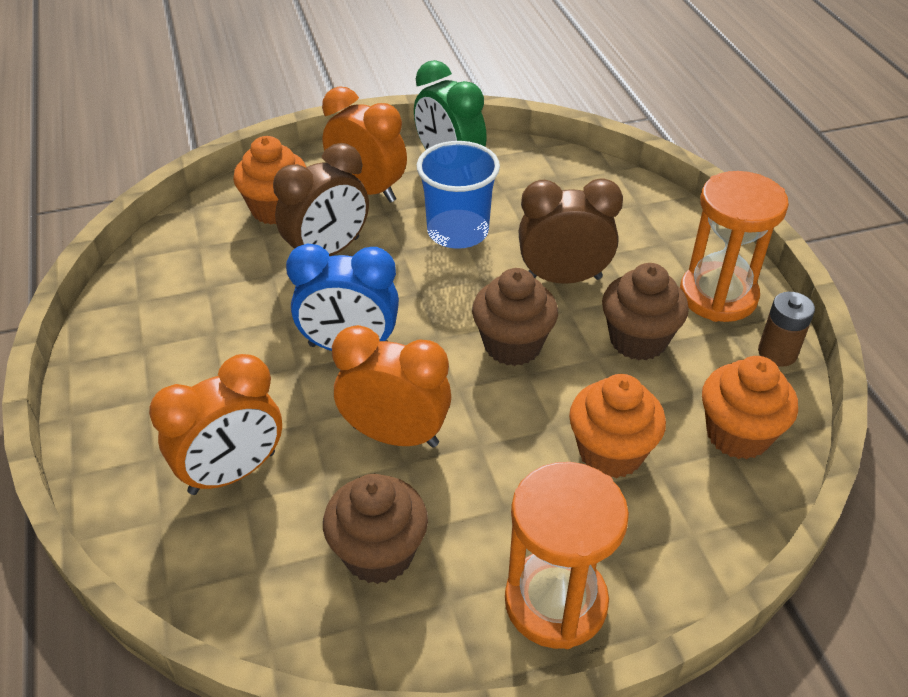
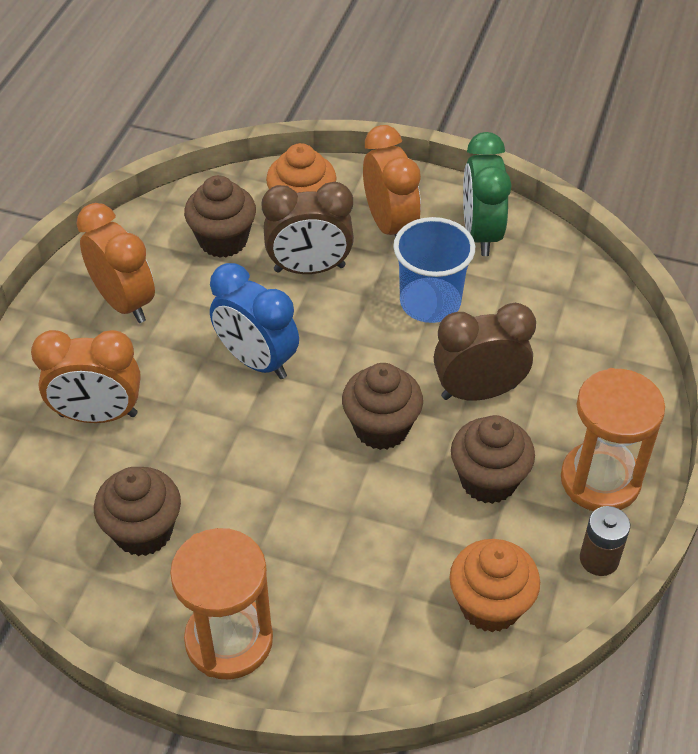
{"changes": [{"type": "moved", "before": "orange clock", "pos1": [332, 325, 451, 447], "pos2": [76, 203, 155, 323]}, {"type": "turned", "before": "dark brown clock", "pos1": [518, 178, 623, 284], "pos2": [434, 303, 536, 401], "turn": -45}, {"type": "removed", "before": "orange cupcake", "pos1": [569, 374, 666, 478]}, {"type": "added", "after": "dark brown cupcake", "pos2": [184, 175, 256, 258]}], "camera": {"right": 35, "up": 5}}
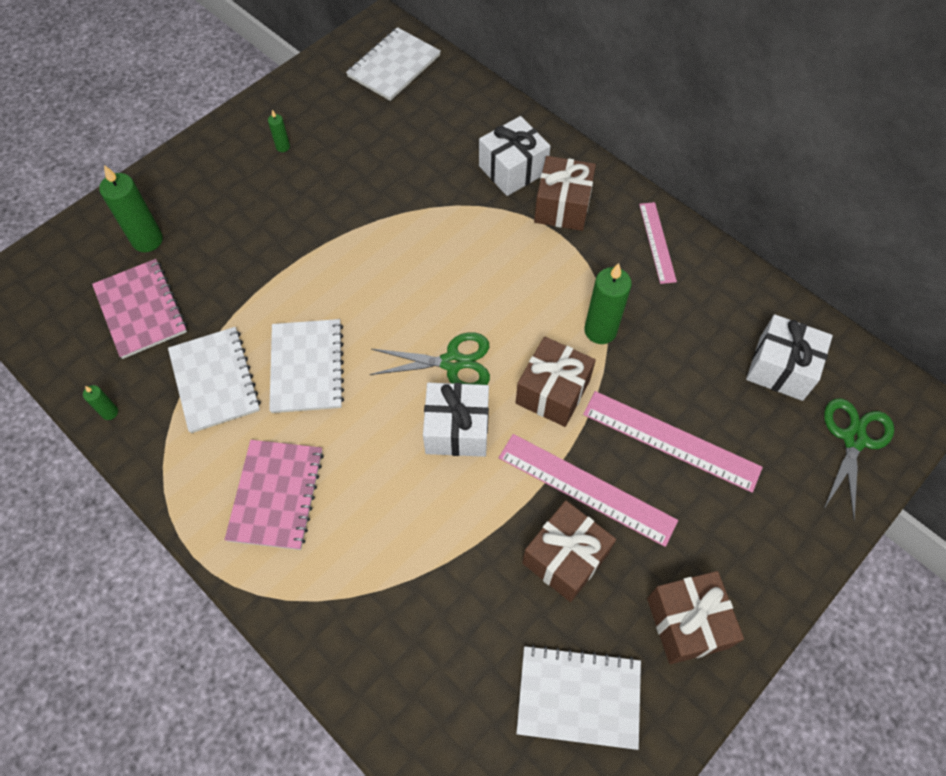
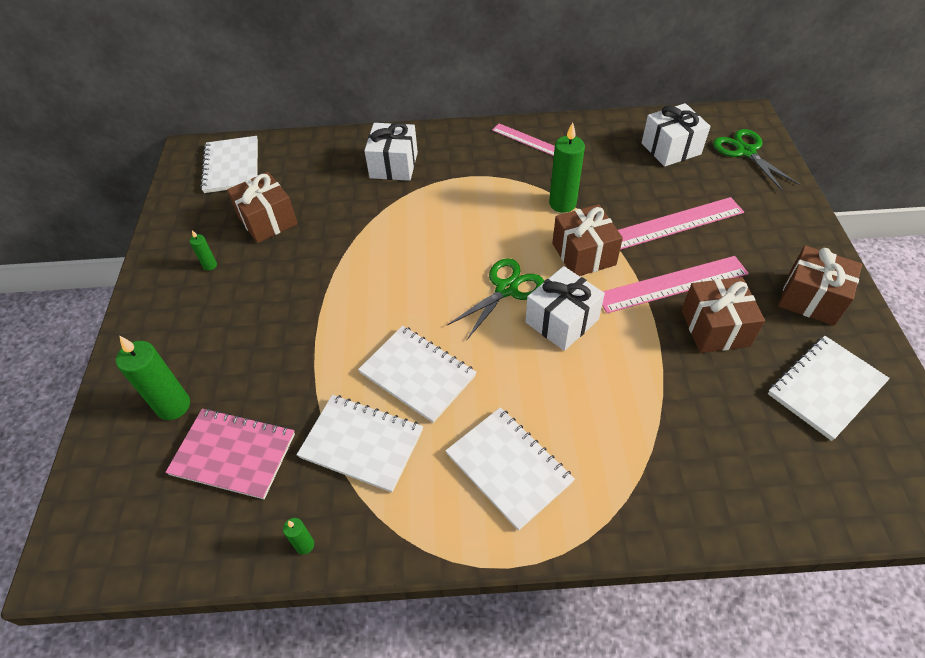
{"changes": [{"type": "recoloured", "before": "pink notebook", "after": "pure white notebook", "pos1": [224, 440, 324, 550], "pos2": [445, 407, 575, 531]}, {"type": "moved", "before": "dark brown wrapped gift", "pos1": [534, 156, 596, 231], "pos2": [227, 172, 298, 243]}], "camera": {"right": -45, "up": -10}}
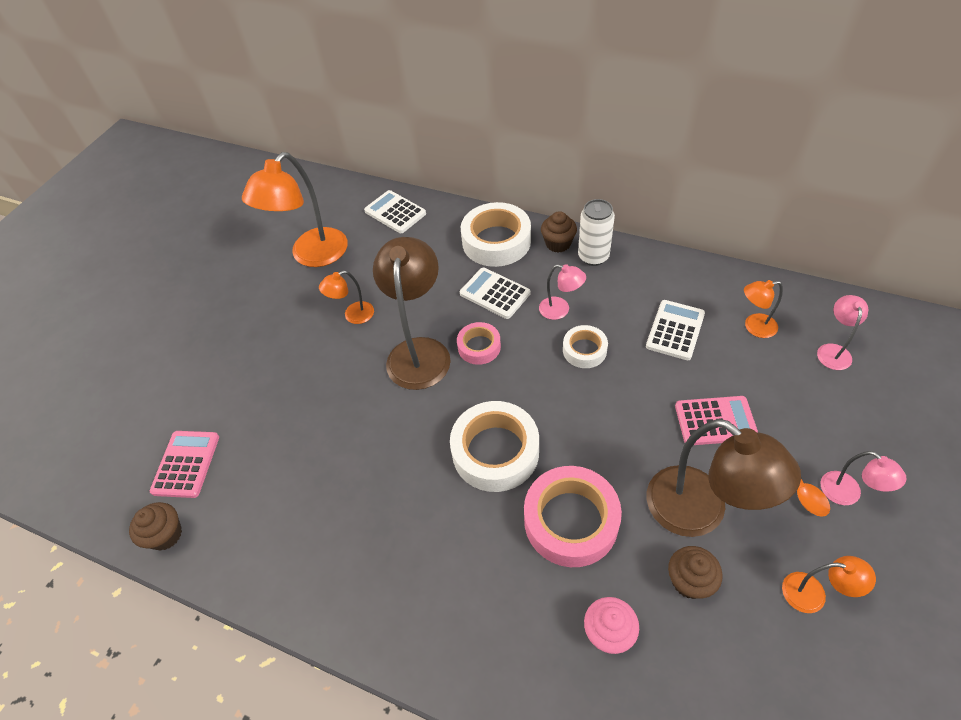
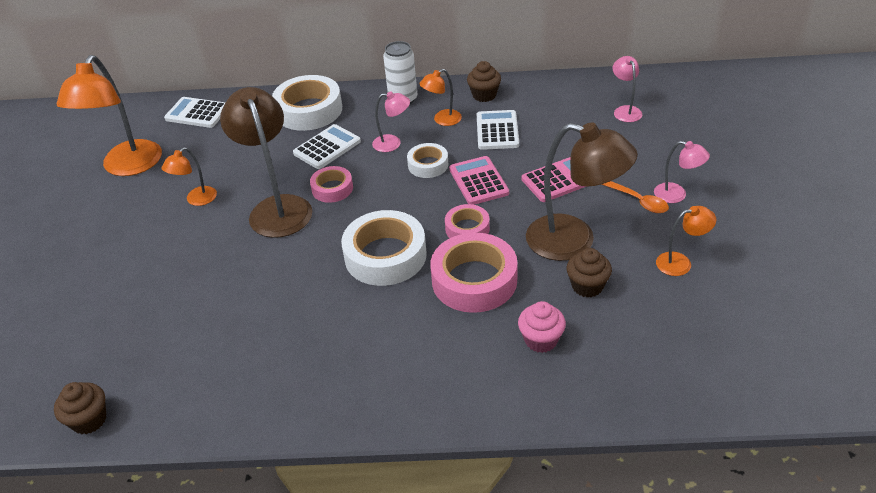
{"changes": [{"type": "moved", "before": "pink adding machine", "pos1": [150, 431, 219, 498], "pos2": [449, 156, 509, 205]}, {"type": "turned", "before": "pure white adding machine", "pos1": [460, 268, 530, 319], "pos2": [293, 124, 361, 169], "turn": 120}, {"type": "moved", "before": "dark brown cupcake", "pos1": [541, 211, 577, 253], "pos2": [467, 61, 501, 102]}, {"type": "moved", "before": "orange desk lamp", "pos1": [744, 280, 783, 338], "pos2": [419, 69, 462, 126]}, {"type": "added", "after": "pink roll of tape", "pos2": [445, 204, 490, 238]}], "camera": {"right": -25, "up": -10}}
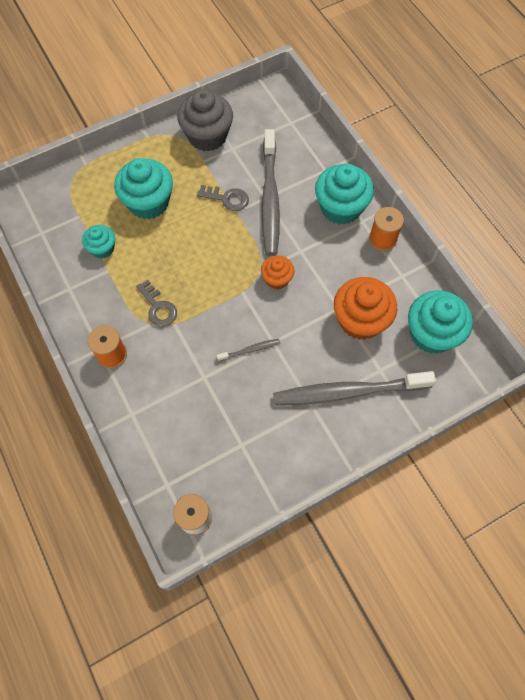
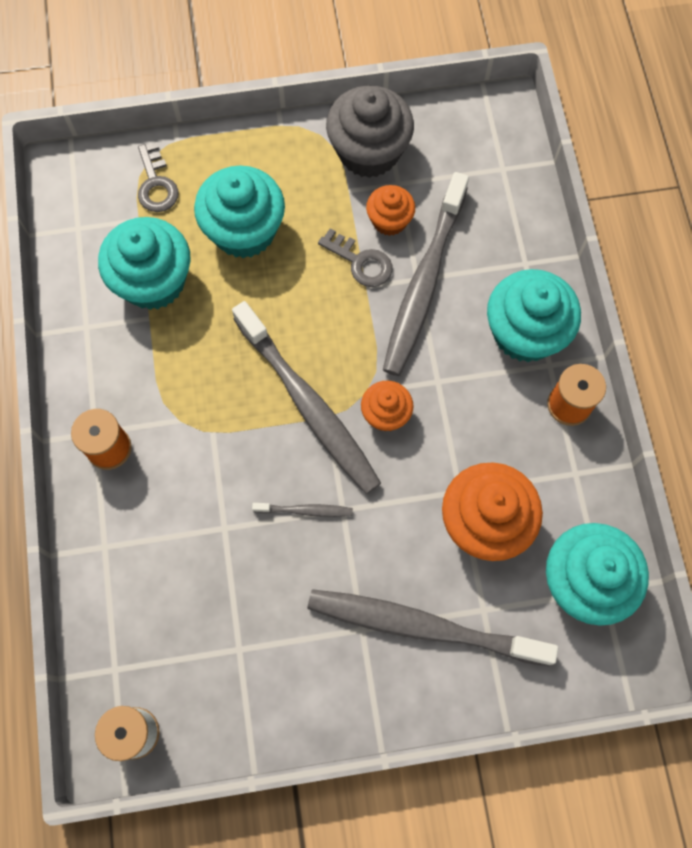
{"changes": [{"type": "resized", "before": "teal cupcake", "pos1": [82, 225, 115, 258], "pos2": [98, 217, 191, 310], "scale": 1.8}, {"type": "moved", "before": "gray latchkey", "pos1": [136, 280, 177, 327], "pos2": [138, 142, 179, 212]}, {"type": "added", "after": "gray toothbrush", "pos2": [232, 301, 381, 494]}, {"type": "added", "after": "orange cupcake", "pos2": [366, 185, 415, 236]}], "camera": {"right": 20, "up": 5}}
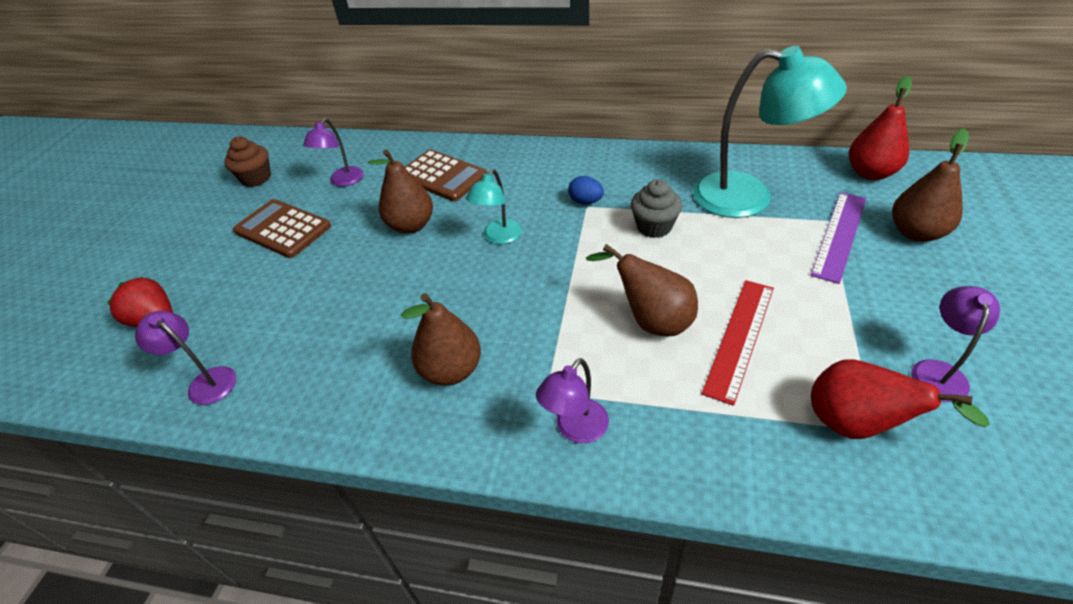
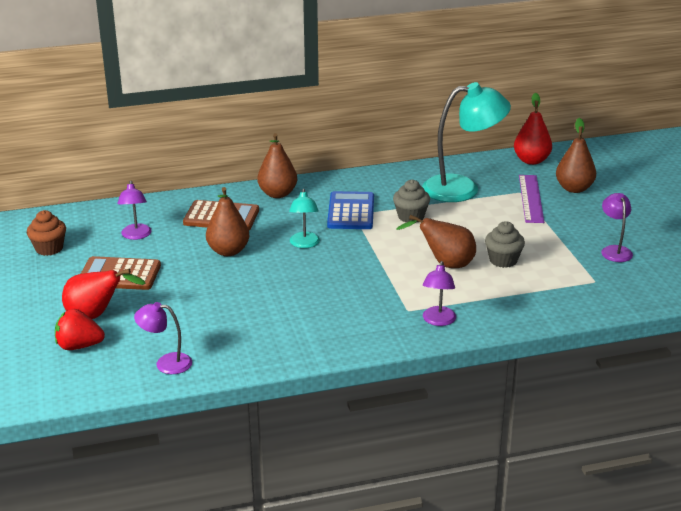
{"changes": [{"type": "moved", "before": "dark brown toy pear", "pos1": [401, 293, 481, 386], "pos2": [257, 133, 297, 198]}, {"type": "replaced", "before": "blue egg shape", "after": "blue adding machine", "pos1": [568, 176, 604, 204], "pos2": [327, 191, 374, 229]}, {"type": "replaced", "before": "red straightedge", "after": "gray cupcake", "pos1": [702, 280, 774, 406], "pos2": [485, 221, 525, 268]}, {"type": "moved", "before": "red toy pear", "pos1": [811, 359, 990, 439], "pos2": [62, 269, 146, 319]}], "camera": {"right": -30, "up": -15}}
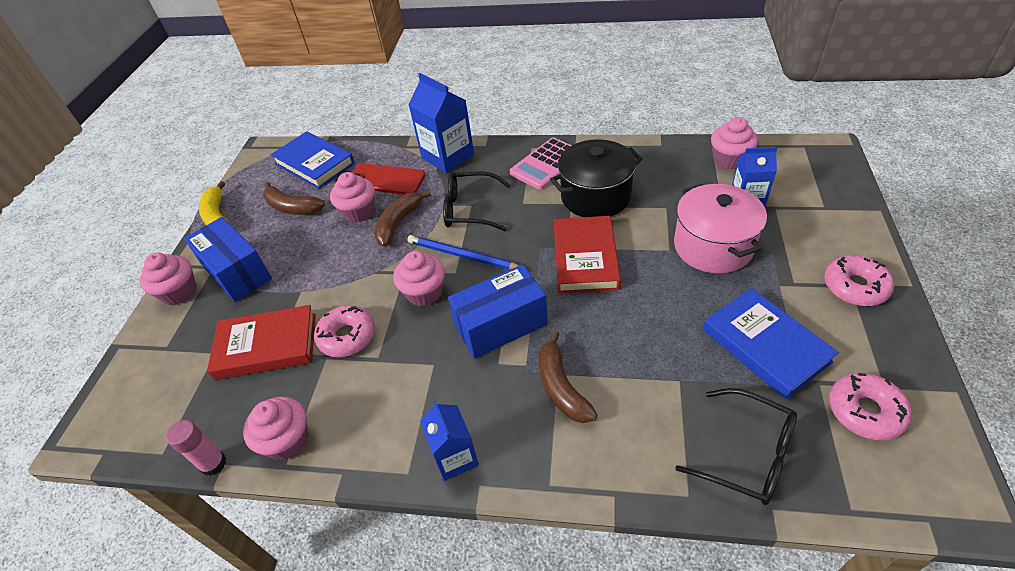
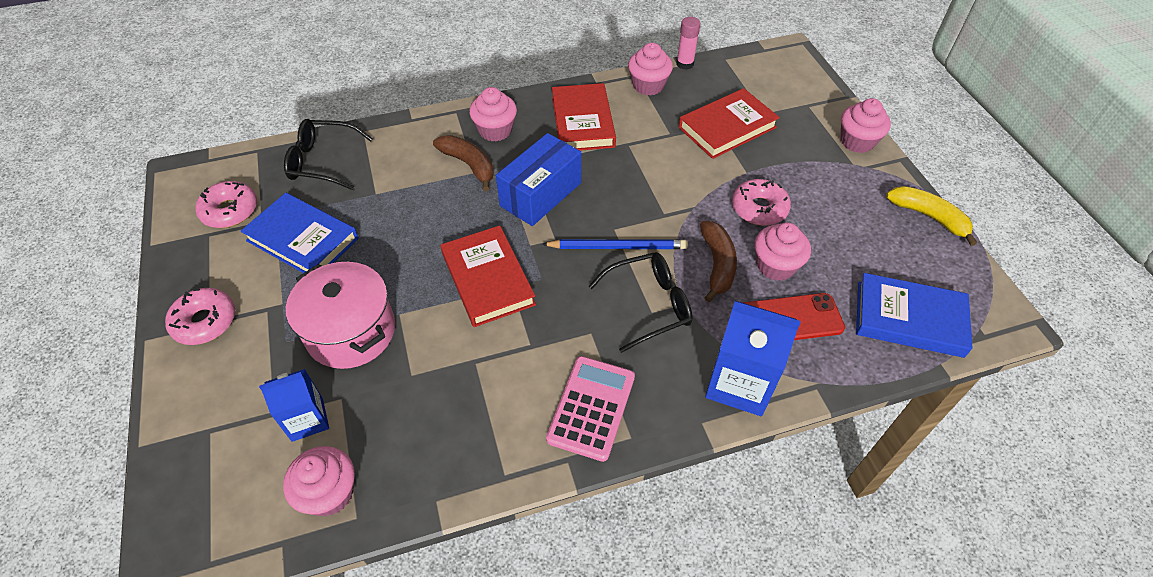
{"changes": [{"type": "removed", "before": "blue parcel", "pos1": [184, 217, 272, 302]}, {"type": "removed", "before": "dark brown banana fruit", "pos1": [263, 182, 325, 215]}, {"type": "moved", "before": "pink doughnut", "pos1": [314, 305, 375, 357], "pos2": [732, 179, 791, 226]}, {"type": "moved", "before": "pink cupcake", "pos1": [393, 251, 445, 306], "pos2": [469, 87, 517, 142]}, {"type": "removed", "before": "blue juice carton", "pos1": [420, 401, 479, 481]}, {"type": "removed", "before": "ebony cooking pot", "pos1": [550, 139, 643, 217]}, {"type": "added", "after": "red hardback", "pos2": [552, 83, 616, 151]}], "camera": {"right": 150, "up": 5}}
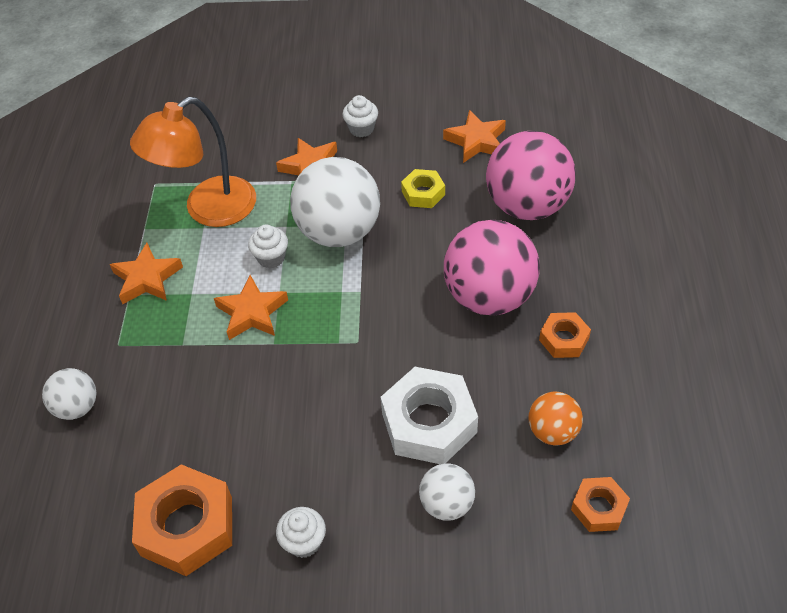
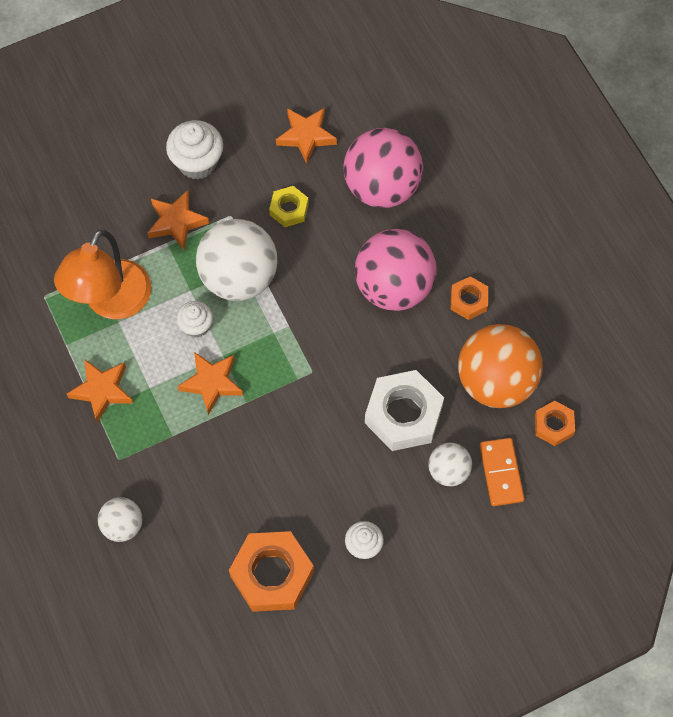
{"changes": [{"type": "resized", "before": "pure white cupcake", "pos1": [342, 95, 378, 137], "pos2": [166, 120, 223, 179], "scale": 1.63}, {"type": "resized", "before": "orange sphere", "pos1": [529, 392, 583, 446], "pos2": [458, 324, 543, 408], "scale": 1.95}, {"type": "added", "after": "orange domino piece", "pos2": [479, 438, 525, 506]}], "camera": {"right": -30, "up": 15}}
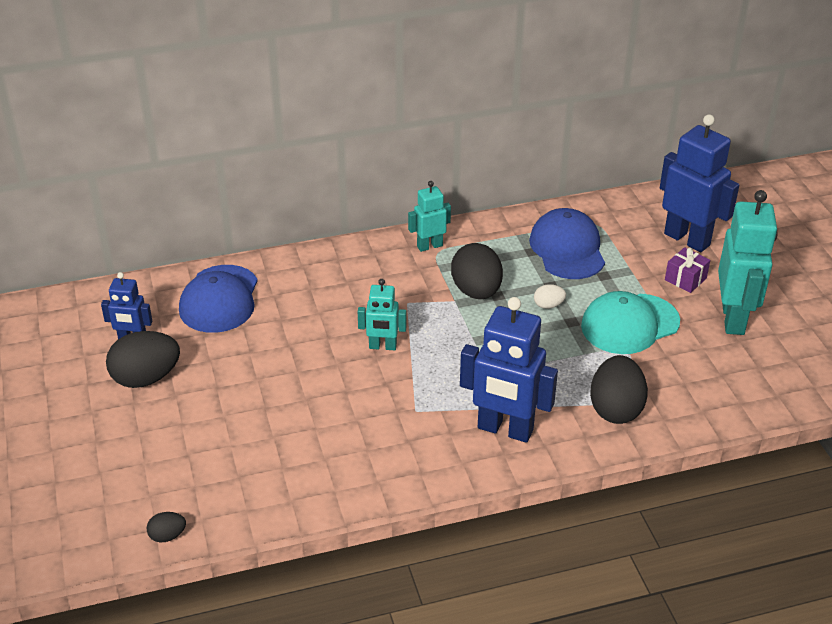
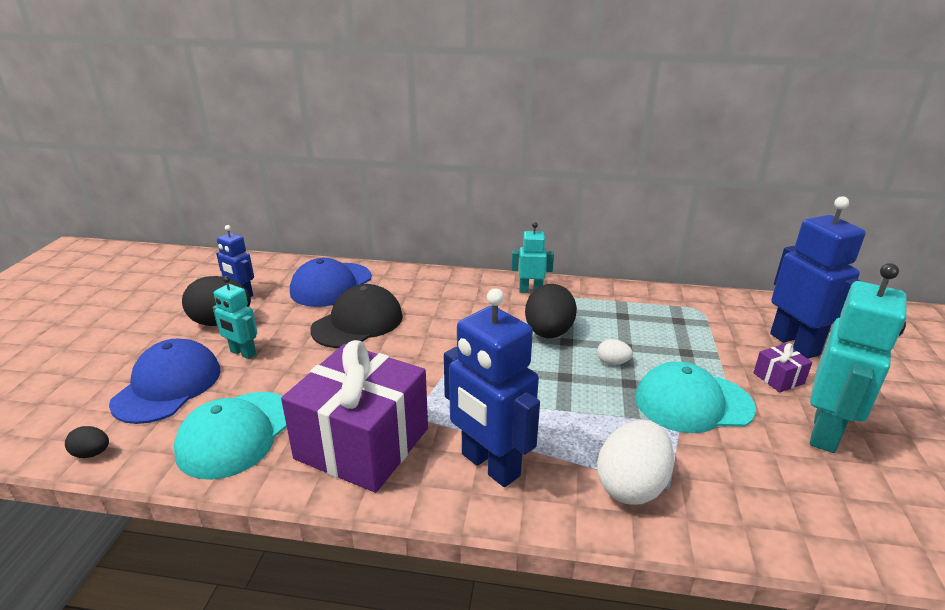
{"changes": [{"type": "moved", "before": "teal toy robot", "pos1": [358, 279, 406, 350], "pos2": [213, 276, 257, 359]}, {"type": "moved", "before": "blue baseball cap", "pos1": [529, 208, 605, 279], "pos2": [109, 338, 220, 424]}, {"type": "recoloured", "before": "ebony egg shape", "after": "pure white egg shape", "pos1": [590, 355, 648, 424], "pos2": [597, 420, 674, 505]}, {"type": "added", "after": "teal baseball cap", "pos2": [174, 392, 287, 480]}, {"type": "added", "after": "violet wrapped gift", "pos2": [281, 340, 428, 493]}, {"type": "added", "after": "ebony baseball cap", "pos2": [310, 284, 403, 348]}], "camera": {"right": 25, "up": -10}}
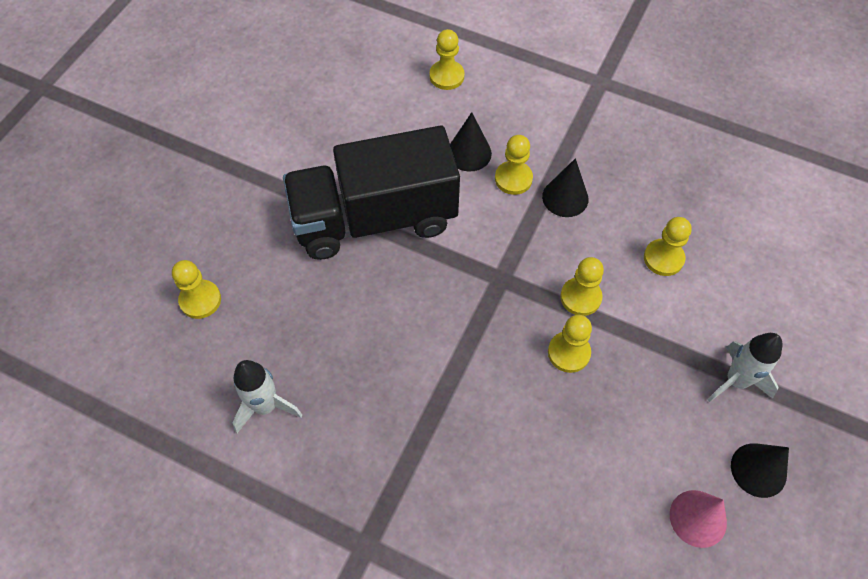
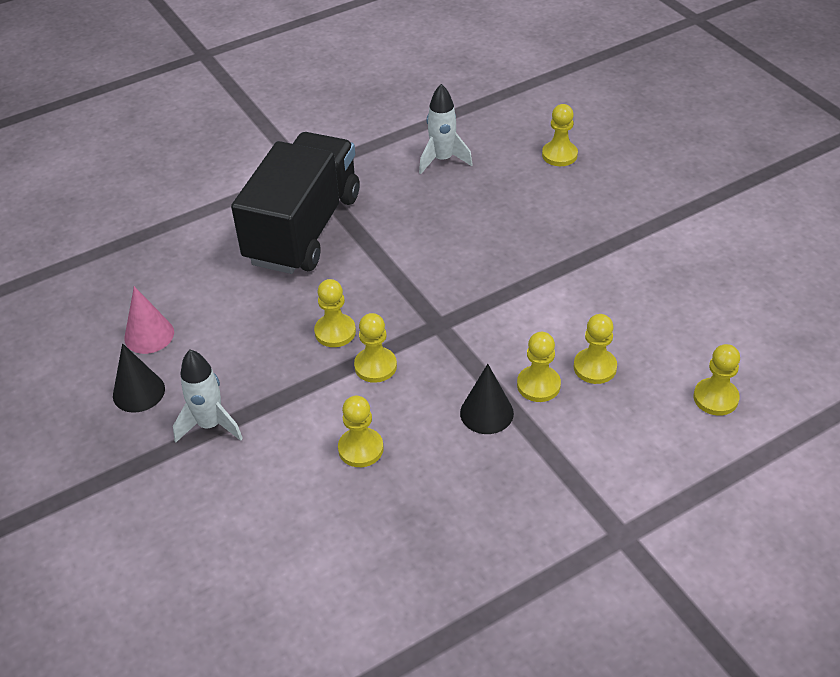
{"changes": [{"type": "moved", "before": "ebony lorry", "pos1": [283, 125, 460, 260], "pos2": [231, 132, 359, 274]}, {"type": "replaced", "before": "ebony solid cone", "after": "bright yellow pawn", "pos1": [450, 112, 492, 172], "pos2": [574, 314, 617, 384]}], "camera": {"right": 125, "up": -15}}
